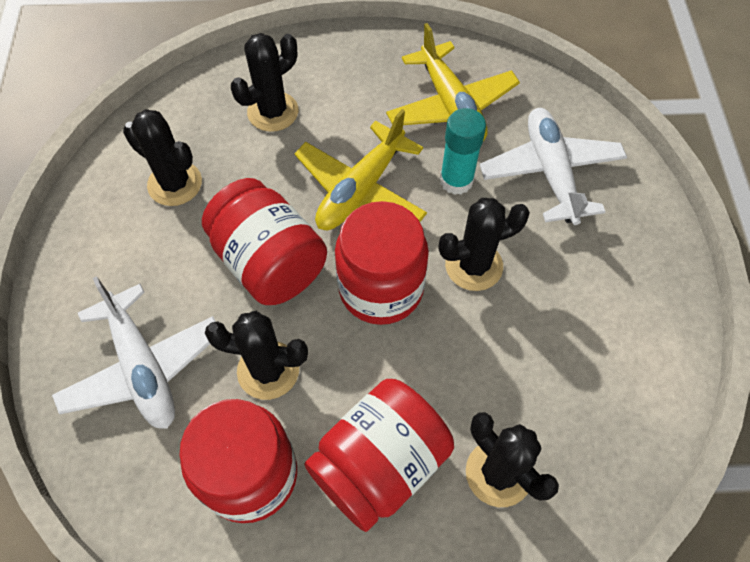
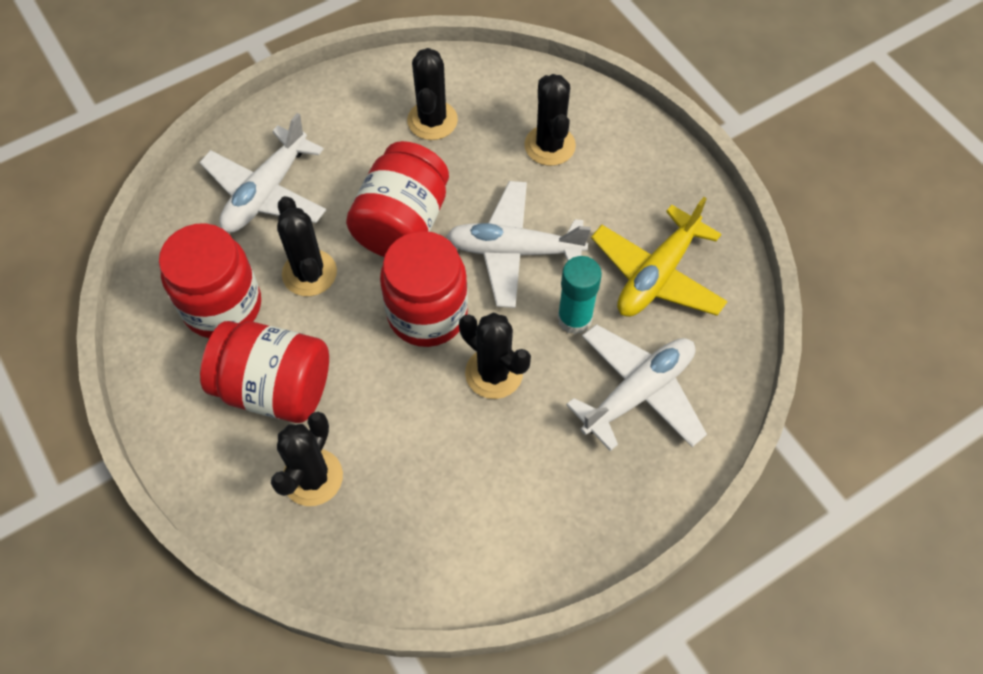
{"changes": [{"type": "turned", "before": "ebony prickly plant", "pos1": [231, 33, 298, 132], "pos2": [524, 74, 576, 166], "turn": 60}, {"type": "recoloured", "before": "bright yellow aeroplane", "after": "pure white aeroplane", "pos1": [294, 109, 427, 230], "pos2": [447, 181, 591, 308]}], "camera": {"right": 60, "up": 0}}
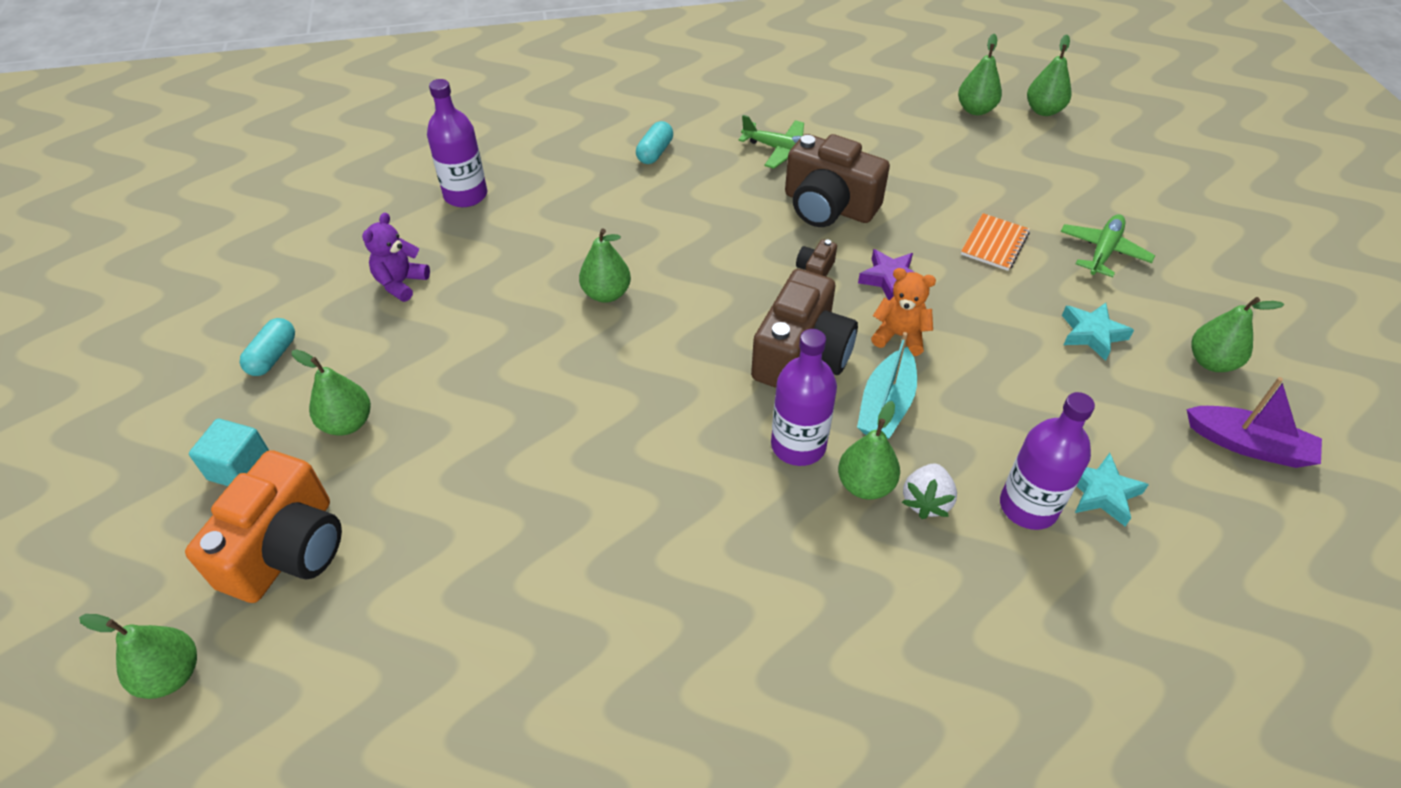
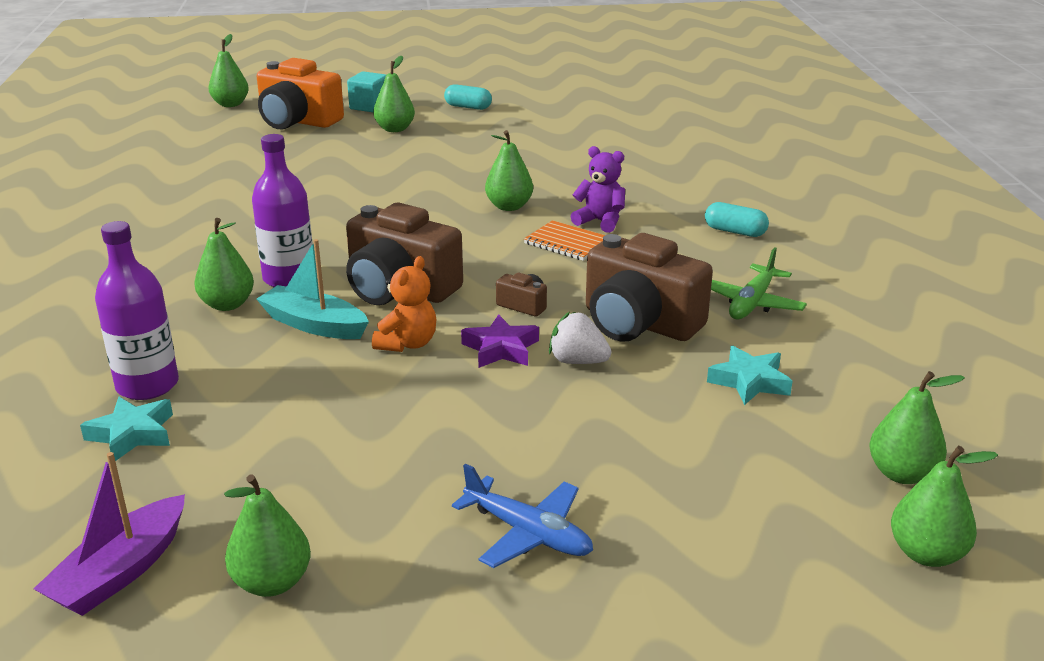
{"changes": [{"type": "moved", "before": "violet teddy", "pos1": [362, 213, 430, 302], "pos2": [570, 146, 625, 233]}, {"type": "removed", "before": "violet drink bottle", "pos1": [427, 79, 487, 207]}, {"type": "turned", "before": "dark brown camera", "pos1": [785, 134, 890, 227], "pos2": [586, 233, 713, 342], "turn": -90}, {"type": "moved", "before": "pure white strawberry", "pos1": [902, 463, 957, 519], "pos2": [549, 312, 611, 364]}, {"type": "moved", "before": "orange notebook", "pos1": [961, 213, 1030, 271], "pos2": [524, 220, 605, 261]}, {"type": "recoloured", "before": "green aeroplane", "after": "blue aeroplane", "pos1": [1060, 214, 1155, 277], "pos2": [452, 463, 593, 568]}, {"type": "moved", "before": "teal star", "pos1": [1062, 303, 1134, 361], "pos2": [707, 346, 792, 405]}], "camera": {"right": 95, "up": -20}}
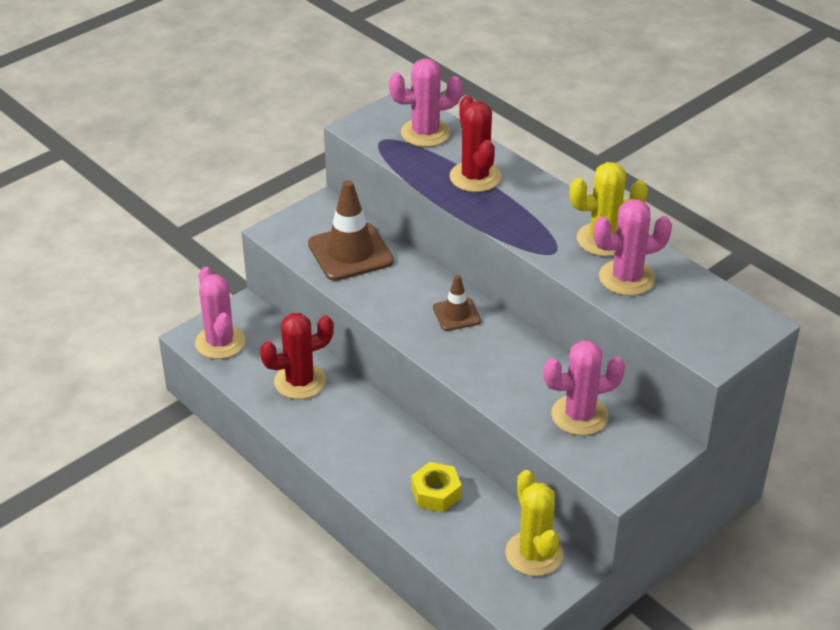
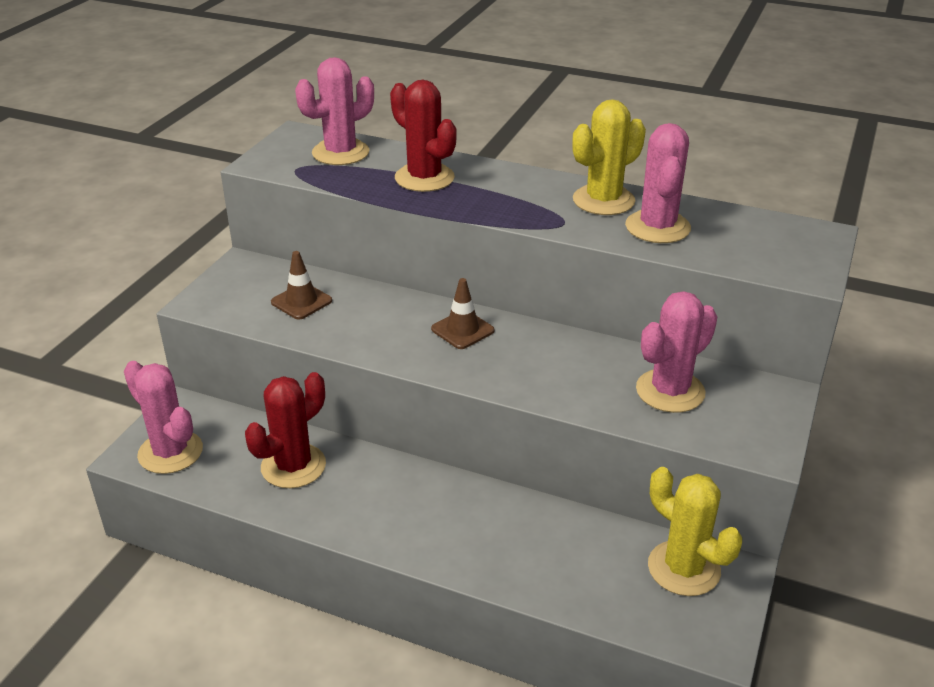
{"changes": [{"type": "resized", "before": "dark brown traffic cone", "pos1": [308, 180, 394, 281], "pos2": [271, 251, 332, 319], "scale": 0.55}, {"type": "removed", "before": "bright yellow hex nut", "pos1": [411, 462, 462, 512]}, {"type": "turned", "before": "pink prickly plant", "pos1": [593, 199, 672, 296], "pos2": [625, 123, 691, 243], "turn": -45}], "camera": {"right": -25, "up": -5}}
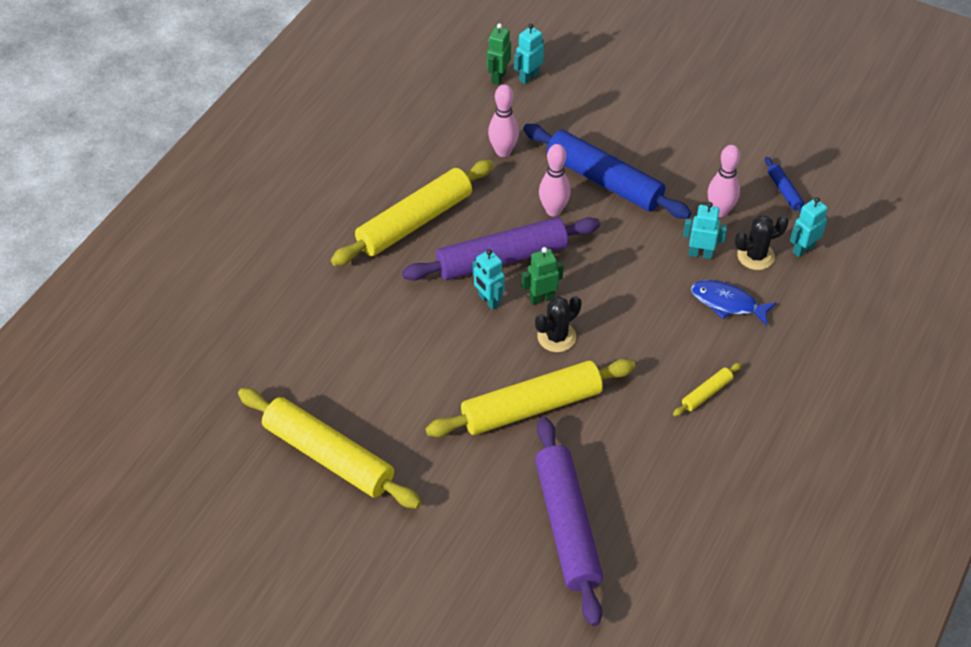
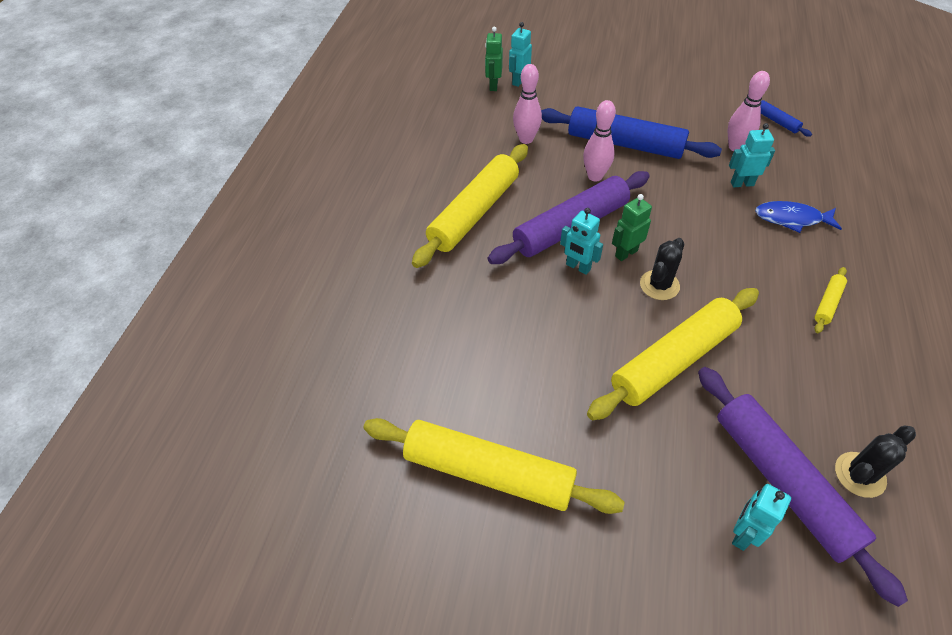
{"changes": [{"type": "moved", "before": "ebony prickly plant", "pos1": [735, 215, 789, 270], "pos2": [835, 425, 916, 498]}, {"type": "moved", "before": "teal toy robot", "pos1": [790, 197, 828, 257], "pos2": [732, 484, 791, 551]}], "camera": {"right": -15, "up": 0}}
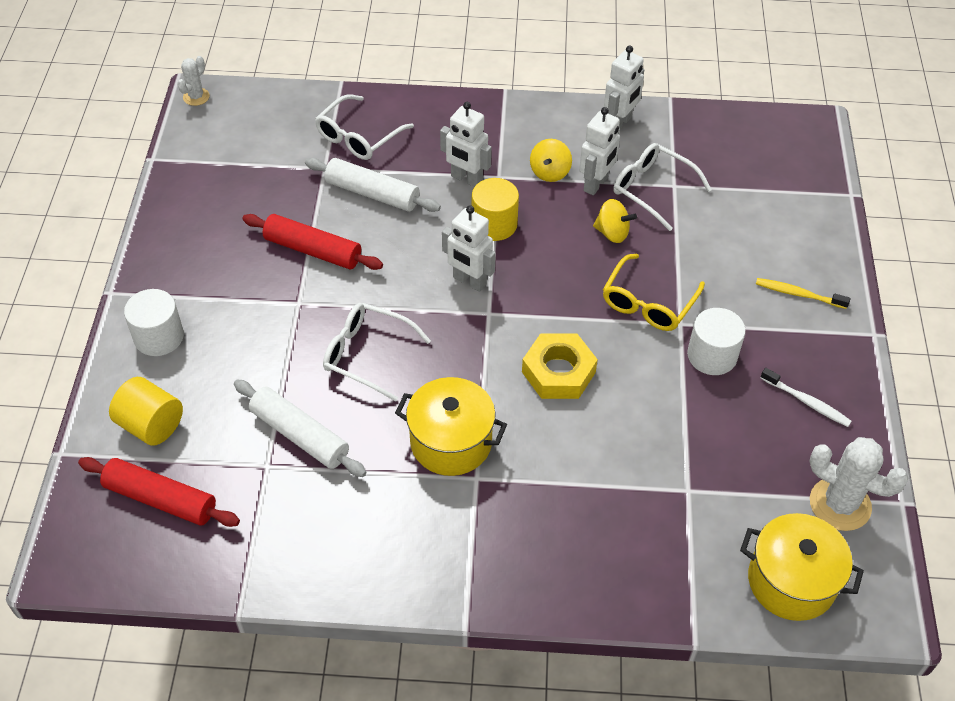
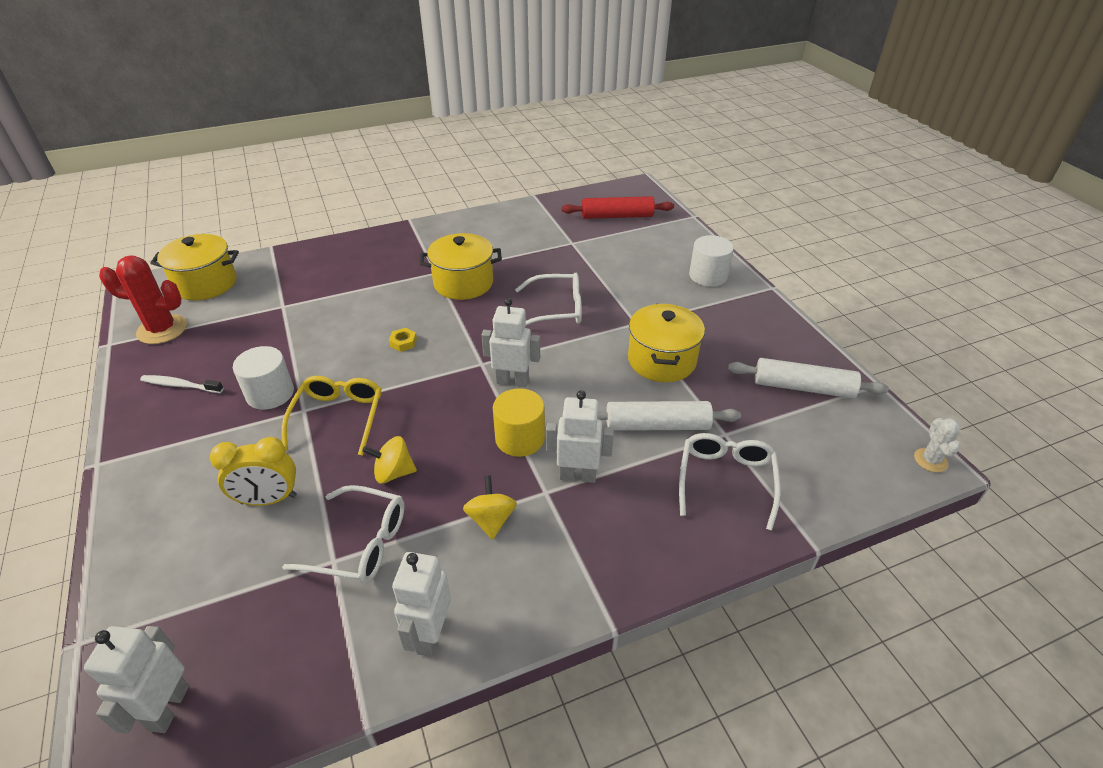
{"changes": [{"type": "removed", "before": "bright yellow solid cylinder", "pos1": [109, 377, 183, 446]}, {"type": "moved", "before": "pure white pastry roller", "pos1": [234, 379, 367, 477], "pos2": [728, 358, 889, 398]}, {"type": "replaced", "before": "red pastry roller", "after": "bright yellow cooking pot", "pos1": [242, 214, 383, 270], "pos2": [628, 304, 705, 382]}, {"type": "resized", "before": "bright yellow hex nut", "pos1": [522, 333, 598, 399], "pos2": [389, 328, 417, 352], "scale": 0.44}, {"type": "moved", "before": "pure white toy robot", "pos1": [579, 107, 620, 195], "pos2": [84, 626, 189, 734]}, {"type": "removed", "before": "bright yellow toothbrush", "pos1": [756, 278, 850, 309]}, {"type": "recoloured", "before": "pure white prickly plant", "after": "red prickly plant", "pos1": [809, 437, 909, 531], "pos2": [99, 256, 187, 344]}, {"type": "added", "after": "bright yellow clock", "pos2": [210, 437, 297, 506]}], "camera": {"right": 155, "up": -10}}
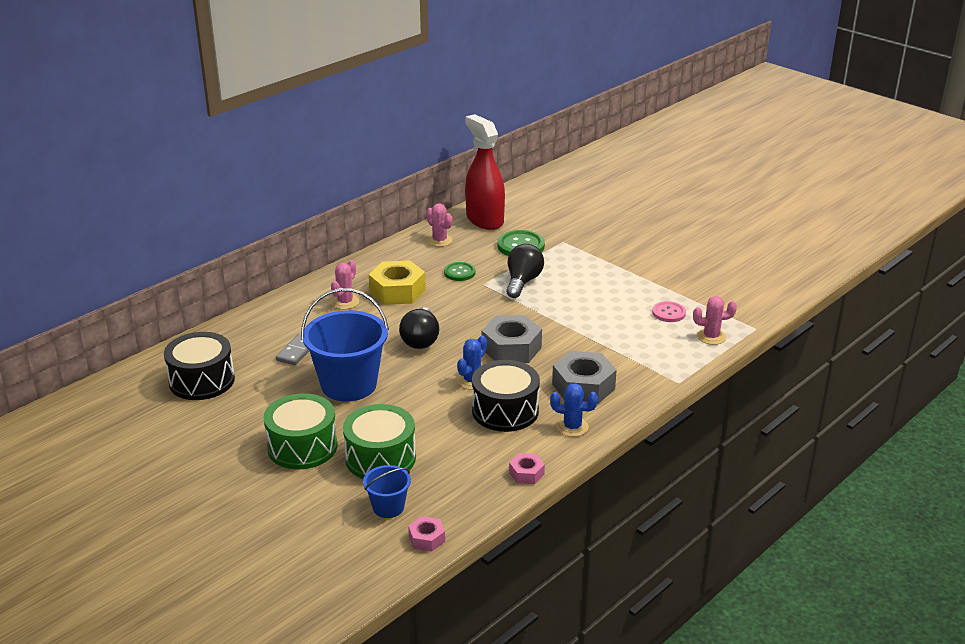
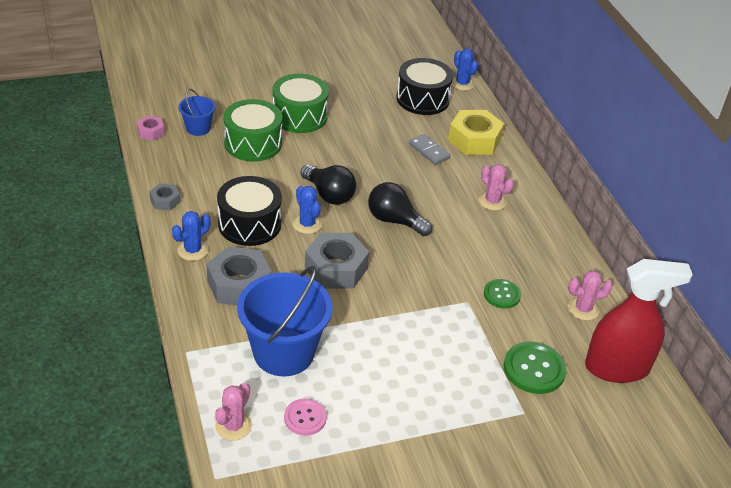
{"changes": [{"type": "moved", "before": "blue bucket", "pos1": [301, 288, 389, 402], "pos2": [237, 266, 332, 376]}, {"type": "moved", "before": "bright yellow hex nut", "pos1": [369, 260, 426, 305], "pos2": [448, 110, 504, 155]}, {"type": "moved", "before": "ebony bulb", "pos1": [506, 244, 544, 298], "pos2": [301, 165, 356, 205]}, {"type": "recoloured", "before": "pink hex nut", "after": "gray hex nut", "pos1": [509, 453, 545, 484], "pos2": [149, 183, 180, 210]}, {"type": "added", "after": "blue prickly plant", "pos2": [451, 49, 478, 91]}], "camera": {"right": 115, "up": 10}}
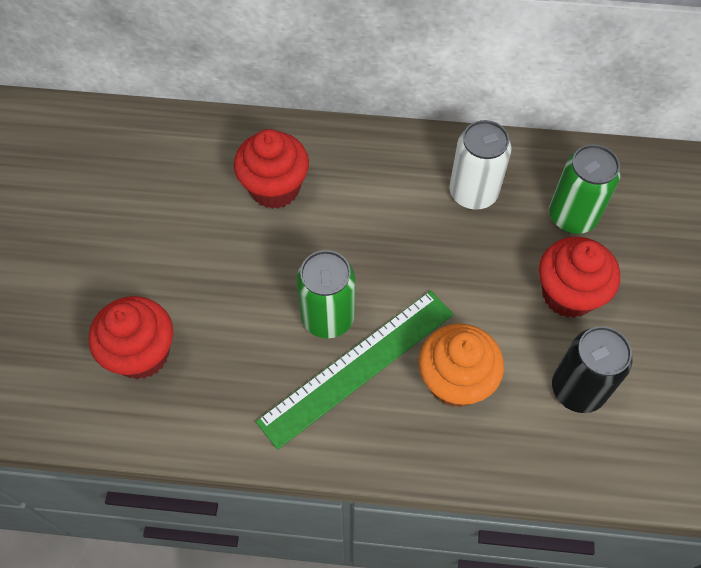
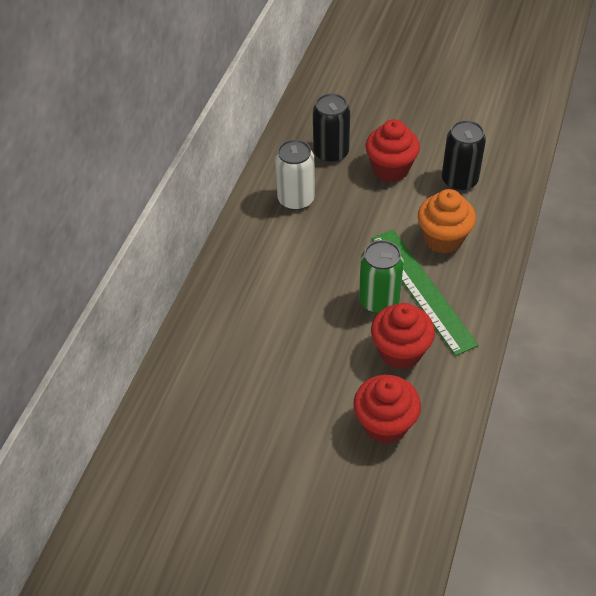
{"changes": [{"type": "moved", "before": "red cupcake", "pos1": [234, 129, 309, 209], "pos2": [371, 303, 435, 369]}, {"type": "recoloured", "before": "green can", "after": "ebony can", "pos1": [549, 144, 620, 234], "pos2": [313, 93, 350, 163]}], "camera": {"right": -75, "up": -10}}
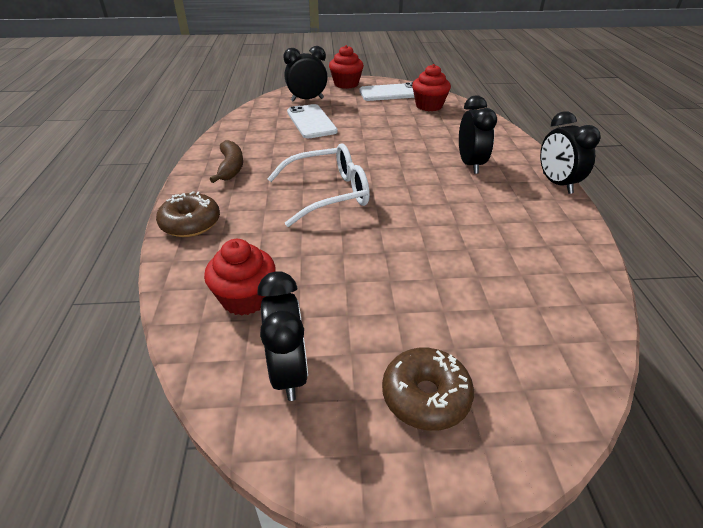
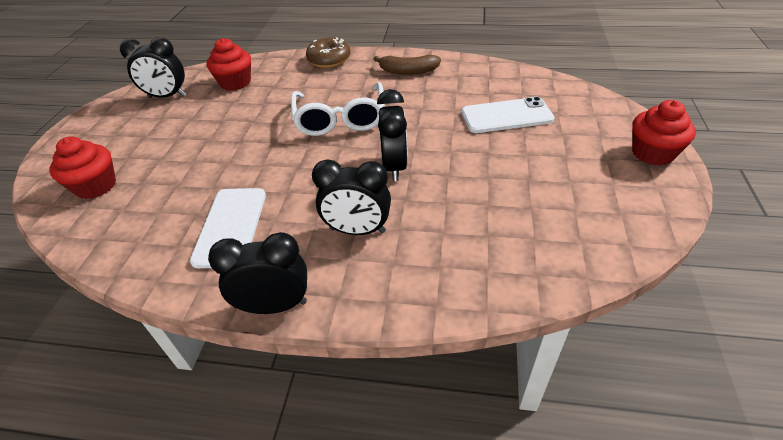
{"changes": [{"type": "moved", "before": "ebony clock", "pos1": [283, 46, 328, 102], "pos2": [377, 89, 408, 181]}, {"type": "moved", "before": "pure white mobile phone", "pos1": [359, 82, 415, 101], "pos2": [190, 188, 266, 268]}, {"type": "removed", "before": "dark brown doughnut", "pos1": [382, 348, 474, 431]}, {"type": "moved", "before": "red cupcake", "pos1": [412, 64, 451, 111], "pos2": [49, 136, 116, 199]}], "camera": {"right": 105, "up": 5}}
